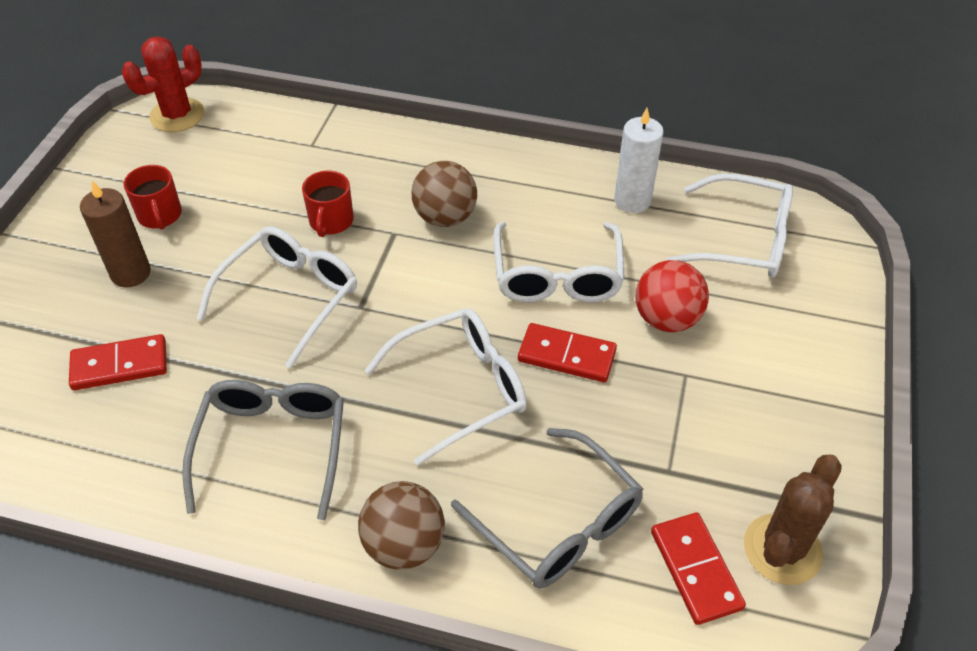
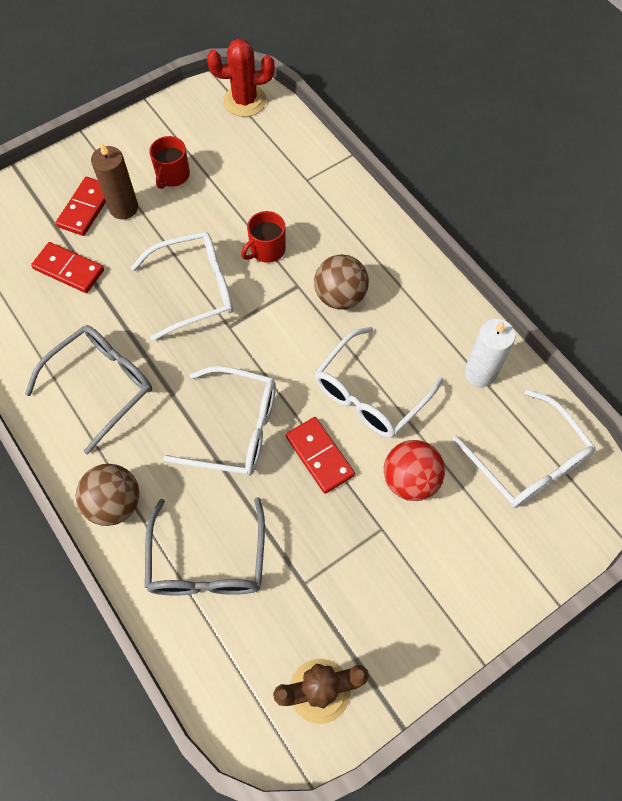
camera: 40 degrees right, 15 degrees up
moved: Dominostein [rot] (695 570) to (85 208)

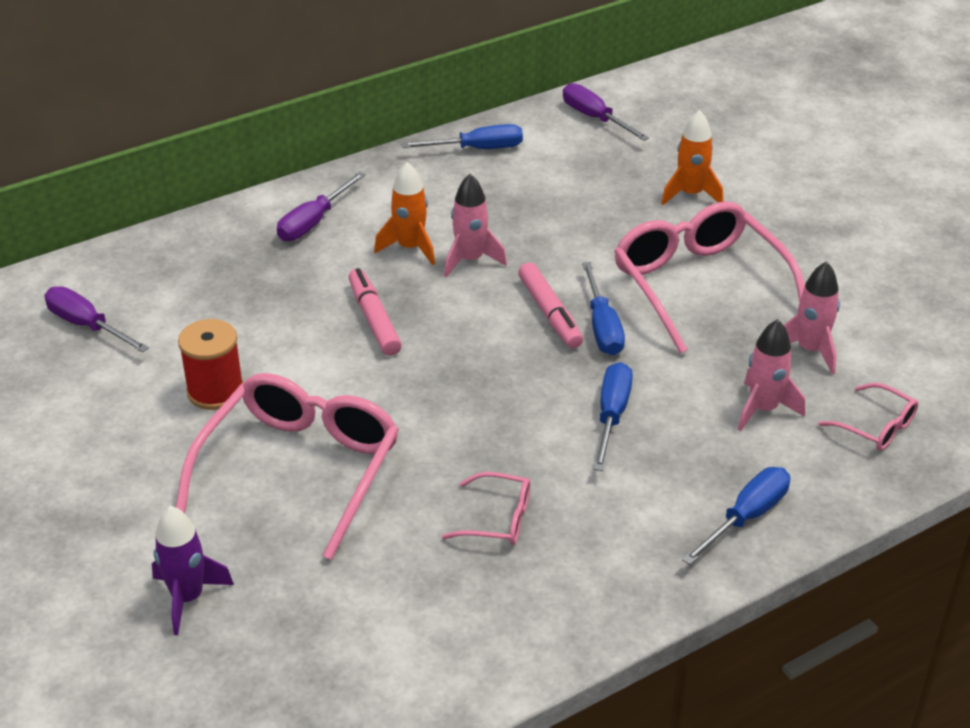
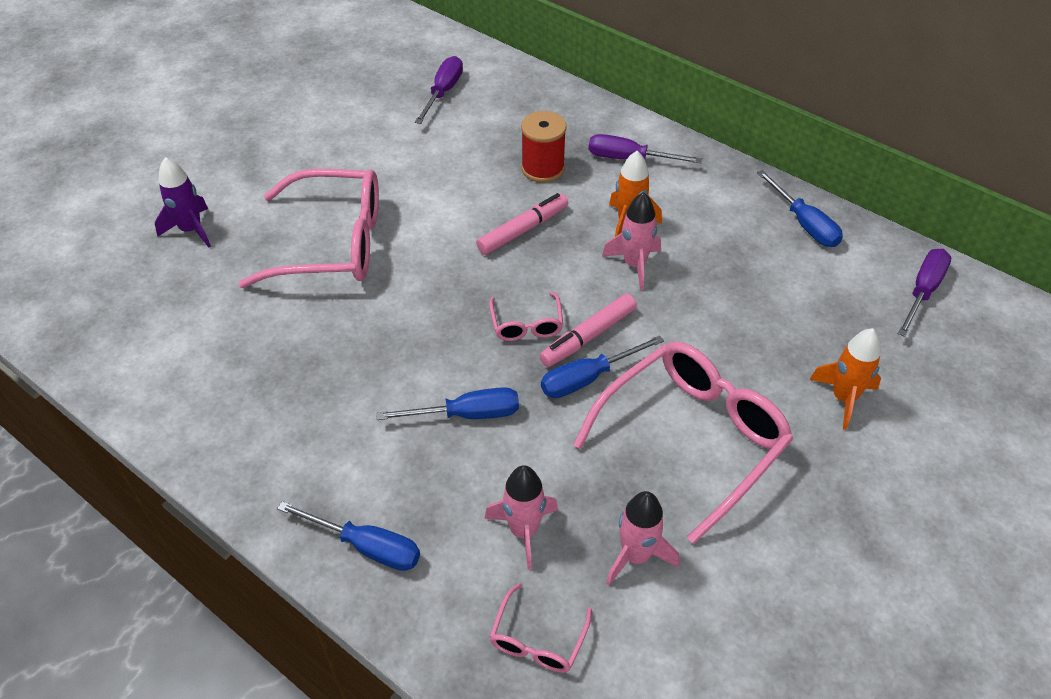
camera: 70 degrees right, 10 degrees up
moved: Garnrolle [rot] (215 391) to (543 168); Brille [rosa] (498 519) to (526 324)

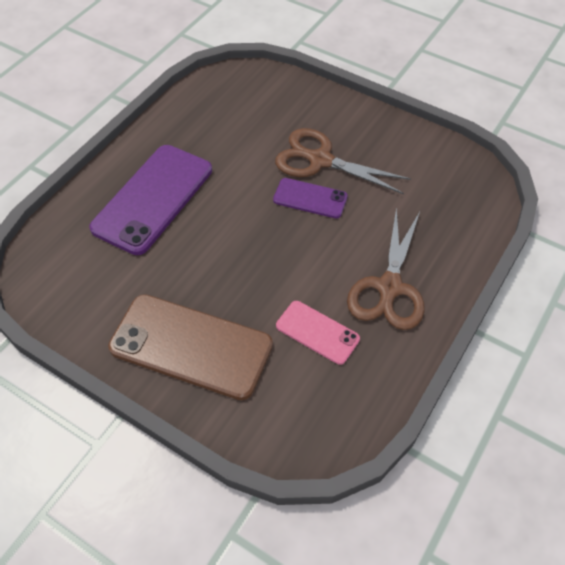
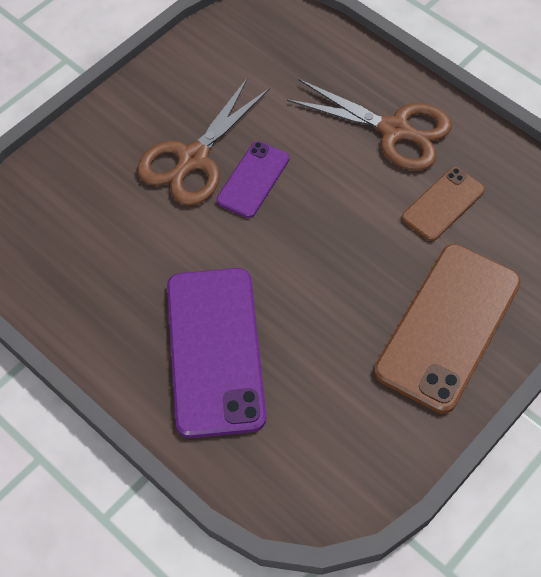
camera: 80 degrees left, 5 degrees up
recoloured: Handy [rosa] (317 332) to Handy [braun] (443 204)
turned: Handy [lila] (153 199) = (215 351) 45 degrees clockwise

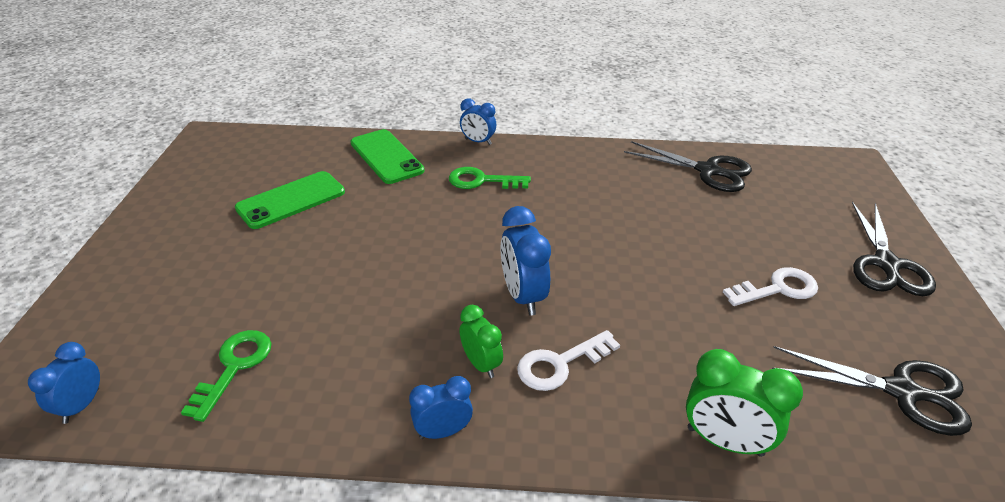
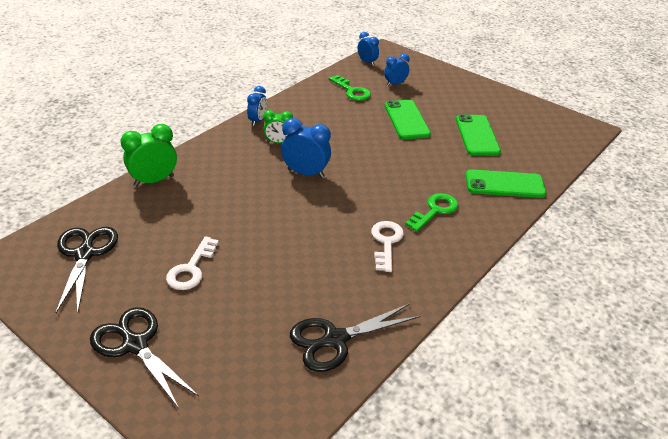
camera: 125 degrees right, 0 degrees up
added: Handy [grün] (406 120)
moved: Wecker [blau] (478 141) to (395 84); Schlüssel [weiß] (560 364) to (386 242)
turned: Schere [schwarz] (901 391) = (85 254) 120 degrees clockwise

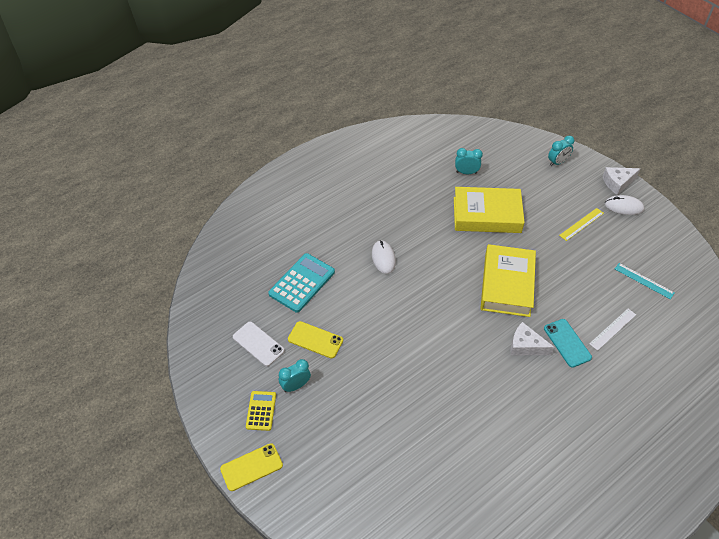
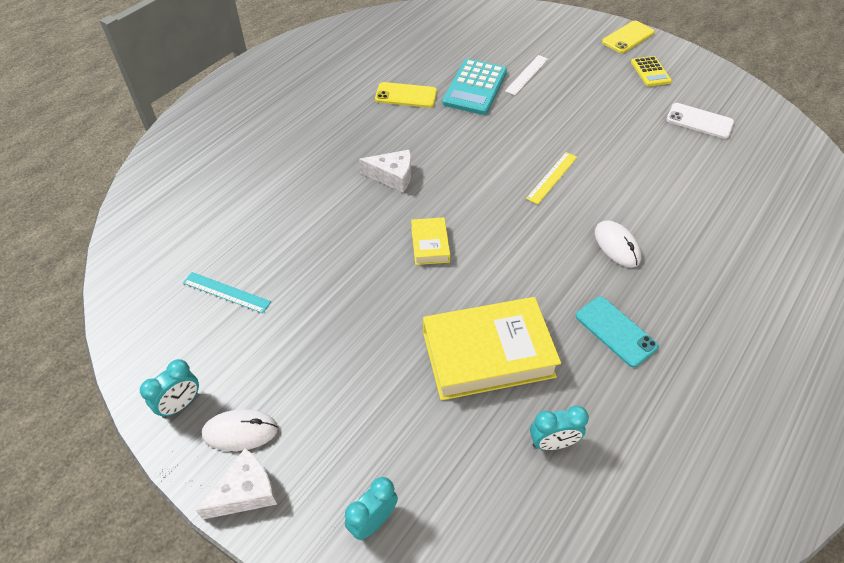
camera: 165 degrees right, 0 degrees up
moved: Taschenrechner [türkis] (302 283) to (475 88); Wecker [türkis] (295 386) to (180 404); Handy [gelb] (315 340) to (406 95); Handy [türkis] (567 343) to (615 331); Lineal [gelb] (581 224) to (552 177); Lineal [weiß] (612 329) to (527 75)
resized: Buch [gelb] (507 285) = (430 244) x0.48

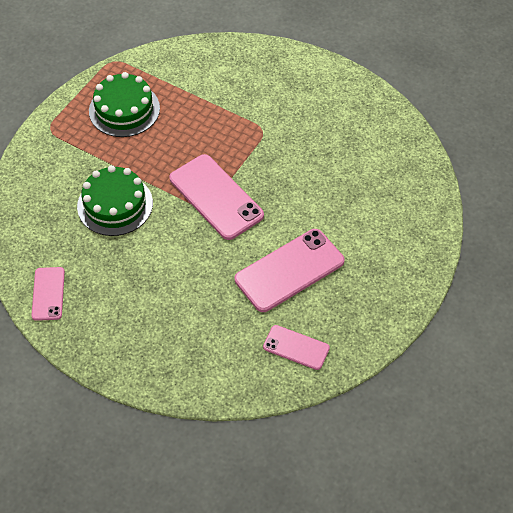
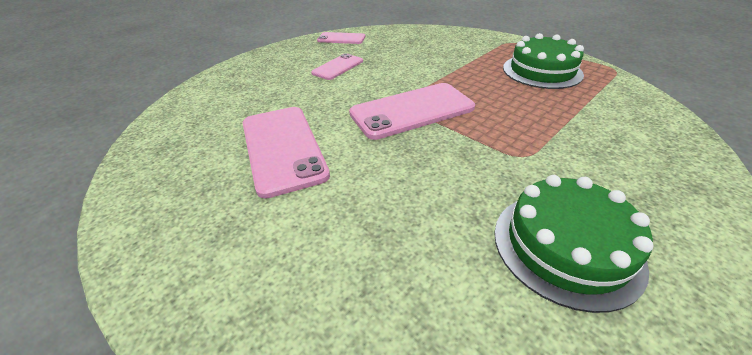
camera: 105 degrees right, 15 degrees down
moved: Kuchen [grün] (115 205) to (566 246); Handy [rosa] (296 347) to (337 67)

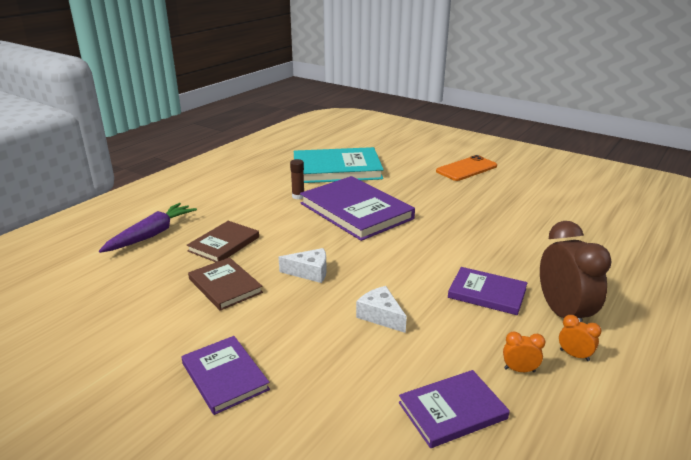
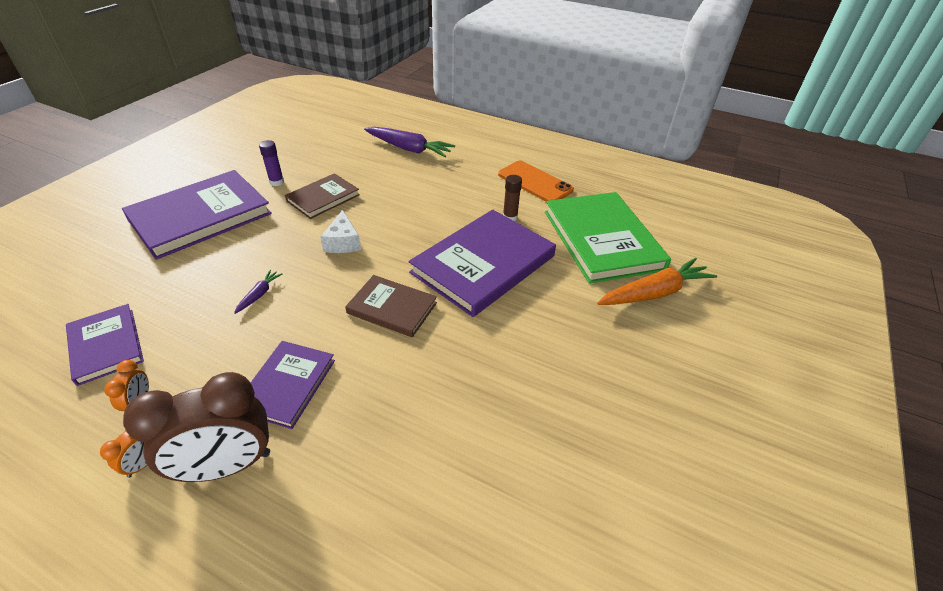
camera: 80 degrees right, 15 degrees up
added: Klebestift [lila] (277 182); Karotte [orange] (654 293)
moved: Buch [braun] (224 244) to (392 308); Handy [orange] (466 169) to (535 182)
replaced: Käse [weiß] (380 316) to Karotte [lila] (259 294)
recoloured: Buch [türkis] (337 169) to Buch [grün] (602 239)
resized: Buch [lila] (225 376) = (200 216) x1.81

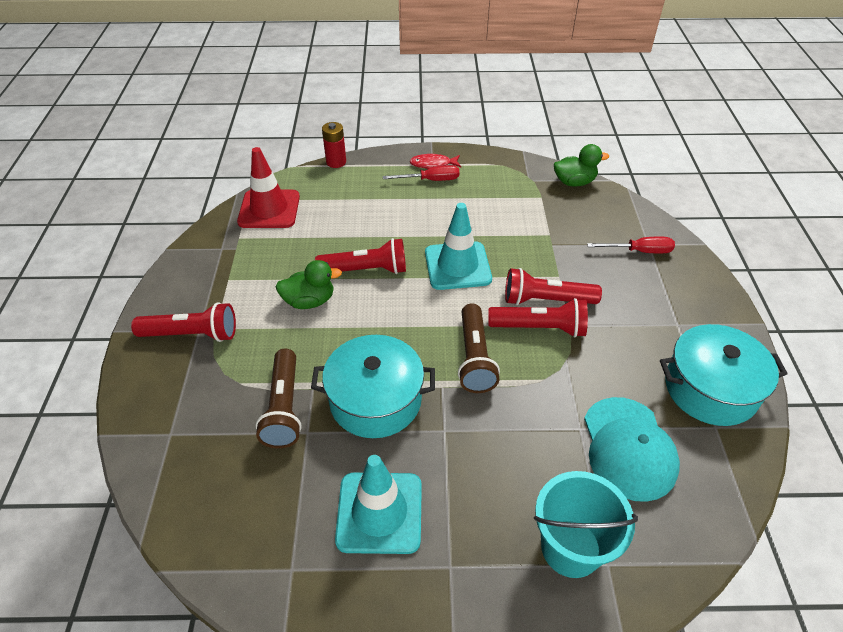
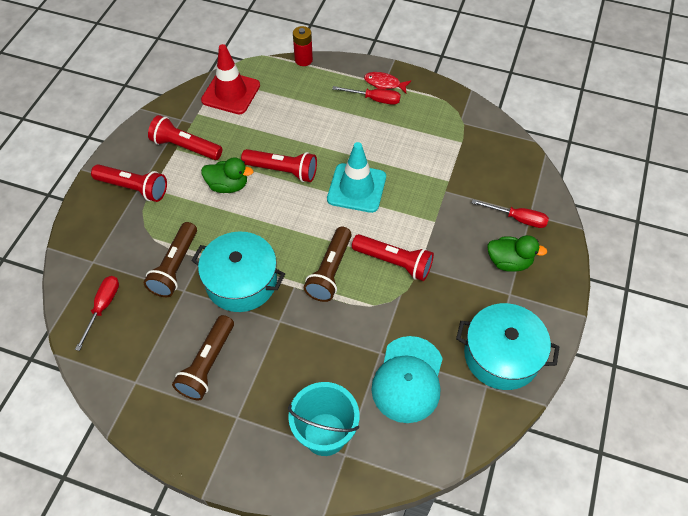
camera: 20 degrees right, 10 degrees up
added: Schraubenzieher [rot] (103 307)
moved: Taschenlampe [rot] (546 300) to (185 147); Ente [grün] (574 182) to (509 262)
replaced: Leitkegel [türkis] (379 512) to Taschenlampe [braun] (207 364)

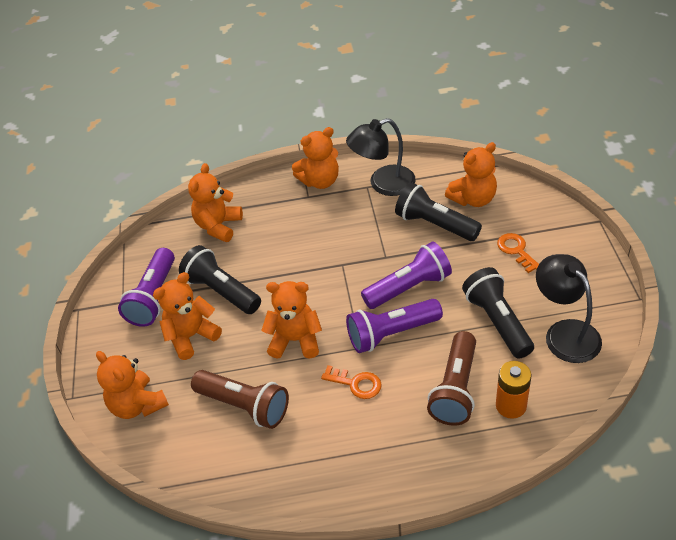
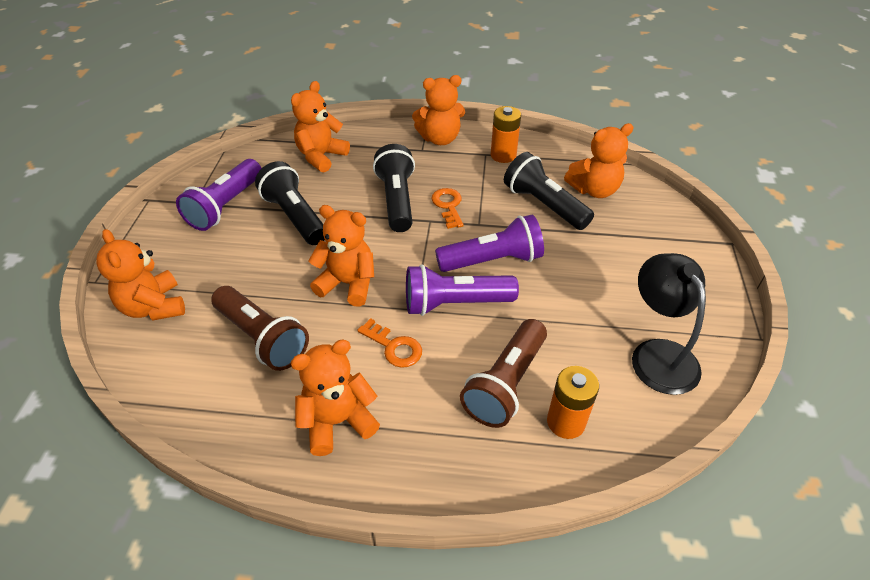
camera: 10 degrees right, 0 degrees up
moved: Teddybär [orange] (191 336) to (337 421); Taschenlampe [schwarz] (497 322) to (397 200); Schlüssel [orange] (516 250) to (448 206)
replaced: Lampe [schwarz] (383 184) to Batterie [orange] (503 155)

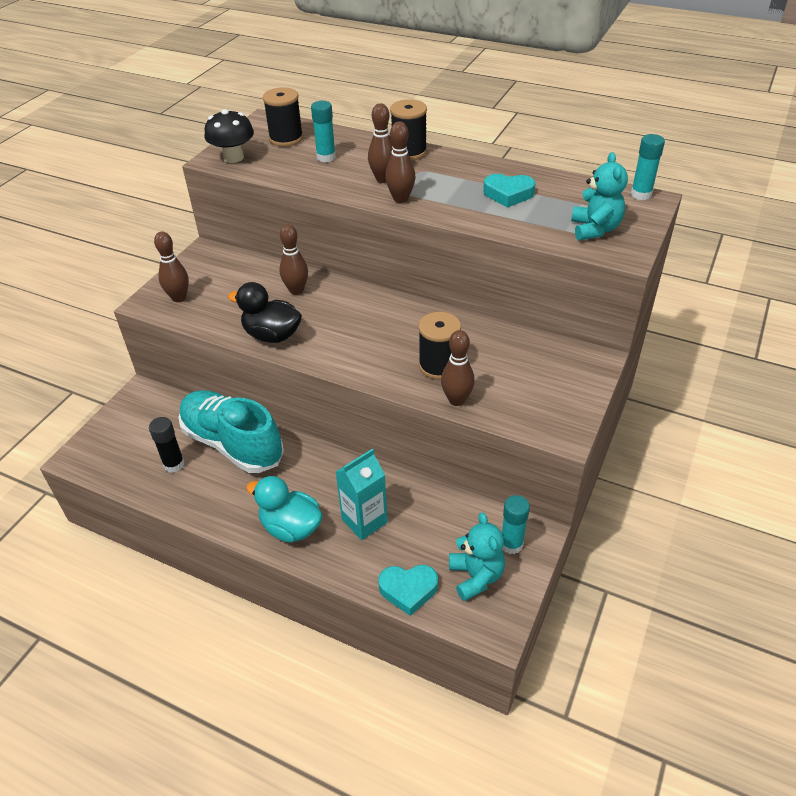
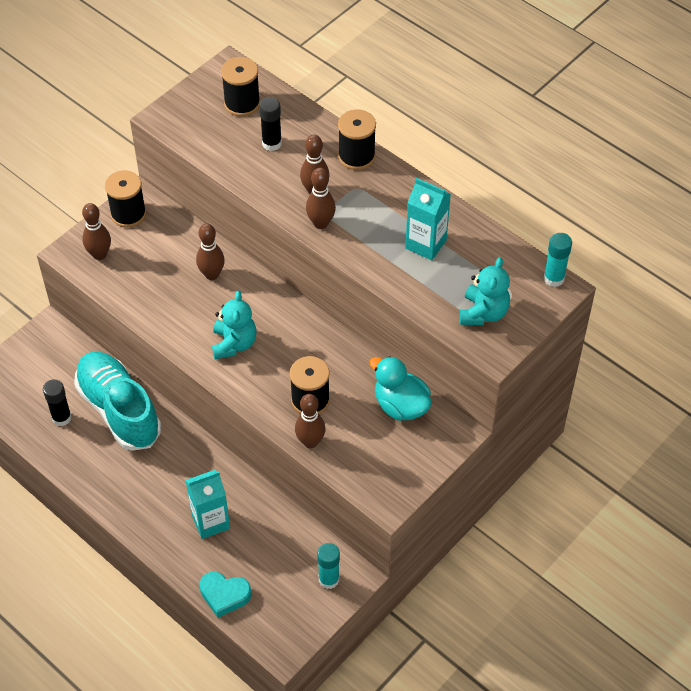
camera: 15 degrees right, 10 degrees up
removed: Pilz [schwarz] (233 157); Ente [schwarz] (272 335)
added: Garnrolle [schwarz] (128 214)
moved: Ente [türkis] (291 527) to (400 405); Teddybär [türkis] (476 576) to (234 344)
replaced: Herz [türkis] (508 194) to Getränkekarton [türkis] (426 244)
recoloured: Klebestift [türkis] (326 157) to Klebestift [schwarz] (272 143)

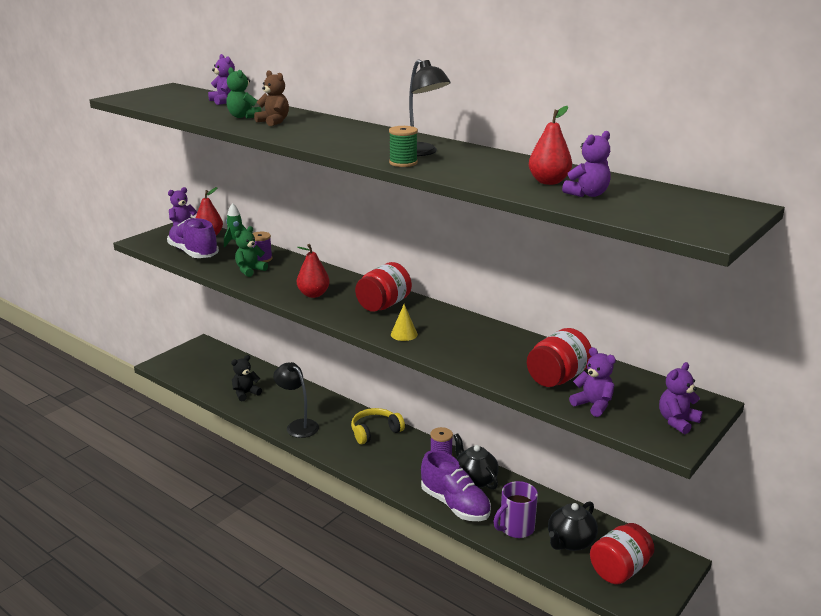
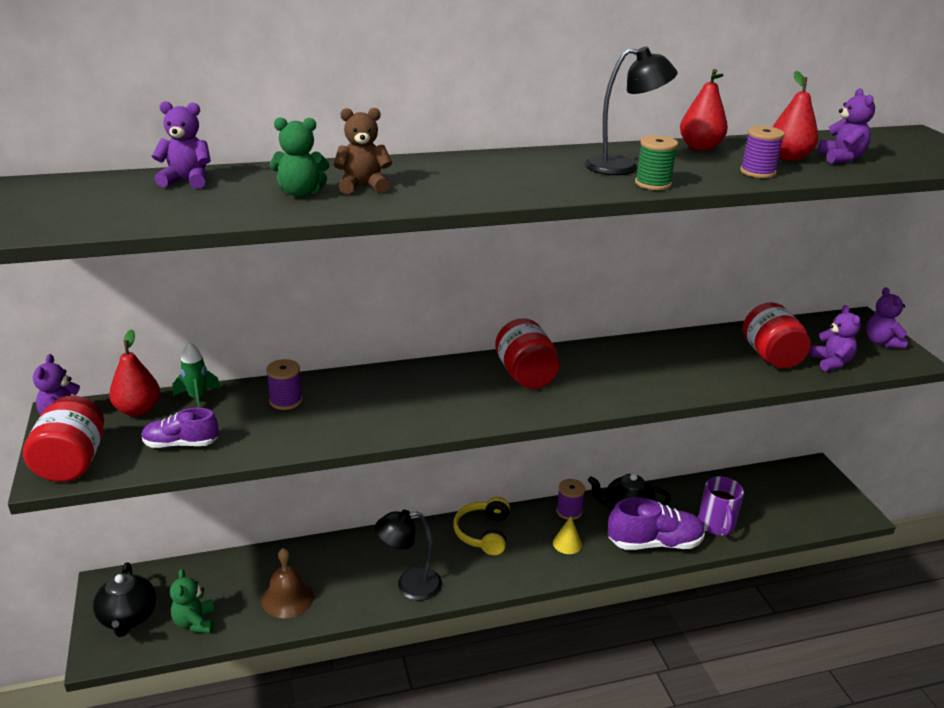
camera: 55 degrees left, 5 degrees up
added: Garnrolle [lila] (757 172)
moved: Teddybär [grün] (250 270) to (195 622); Birne [rot] (313 294) to (700 147); Kegel [gelb] (404 334) to (567 543); Teekanne [schwarz] (570 542) to (128 618); Einmachglas [rot] (619 570) to (72 462)
replaced: Teddybär [schwarz] (245 393) to Glocke [braun] (287 598)
turned: Teddybär [lila] (593 405) = (831 362) 90 degrees clockwise
resized: Schuh [lila] (194 253) = (181 444) x0.59

